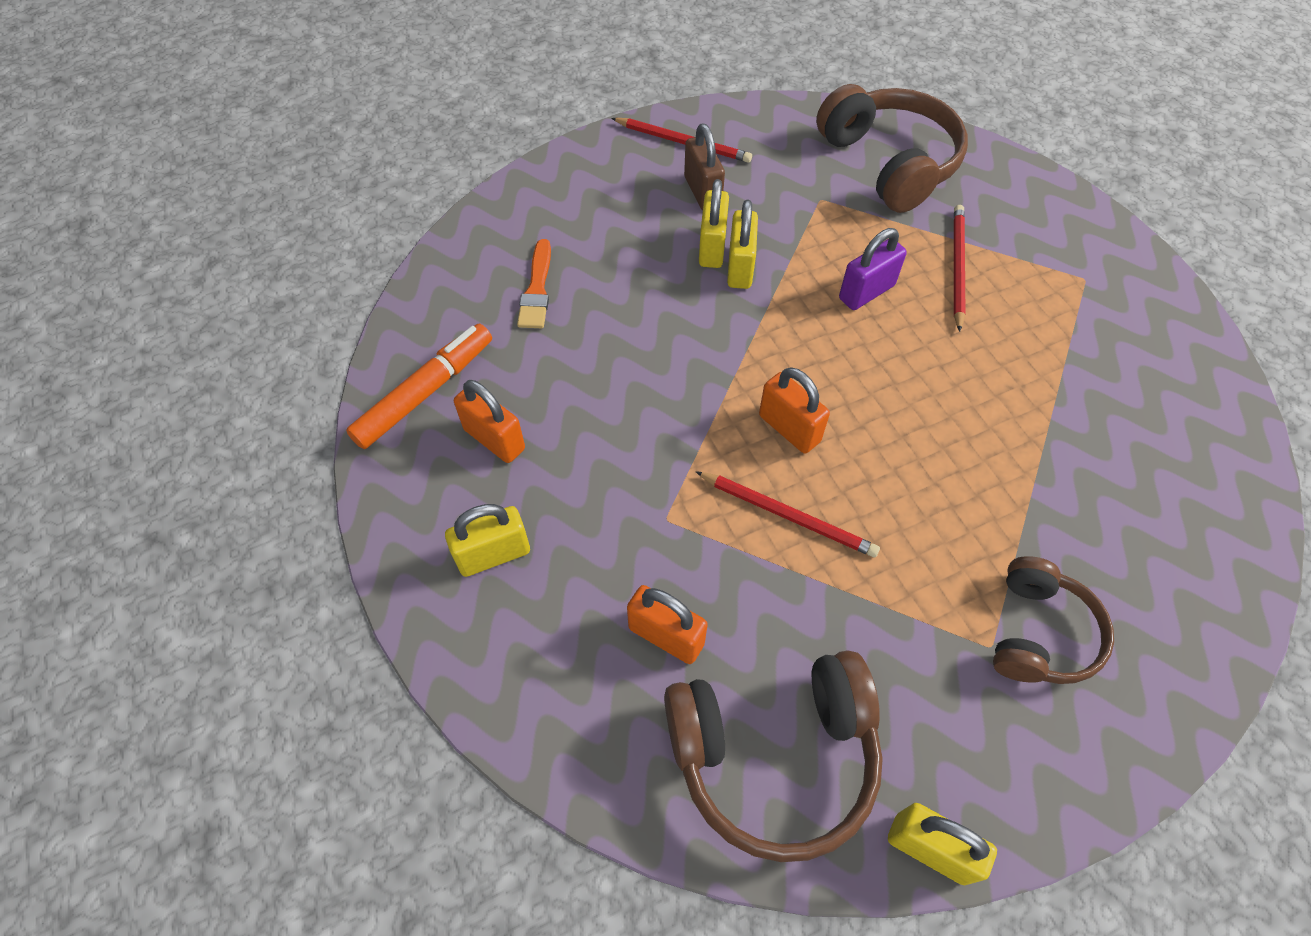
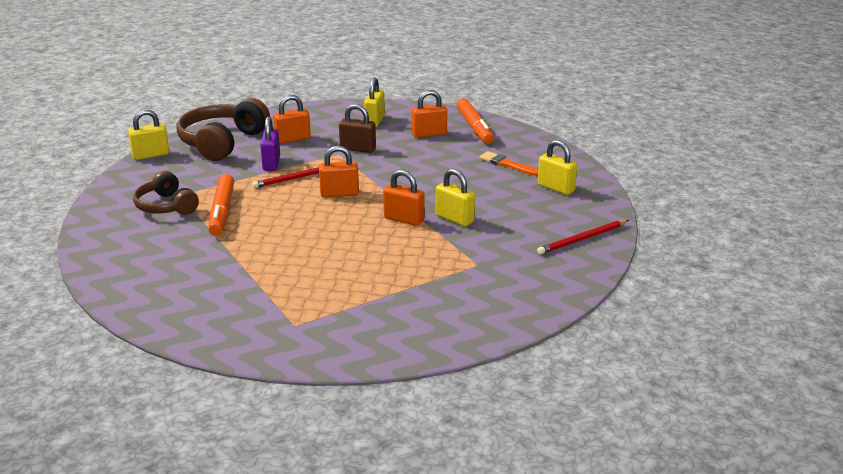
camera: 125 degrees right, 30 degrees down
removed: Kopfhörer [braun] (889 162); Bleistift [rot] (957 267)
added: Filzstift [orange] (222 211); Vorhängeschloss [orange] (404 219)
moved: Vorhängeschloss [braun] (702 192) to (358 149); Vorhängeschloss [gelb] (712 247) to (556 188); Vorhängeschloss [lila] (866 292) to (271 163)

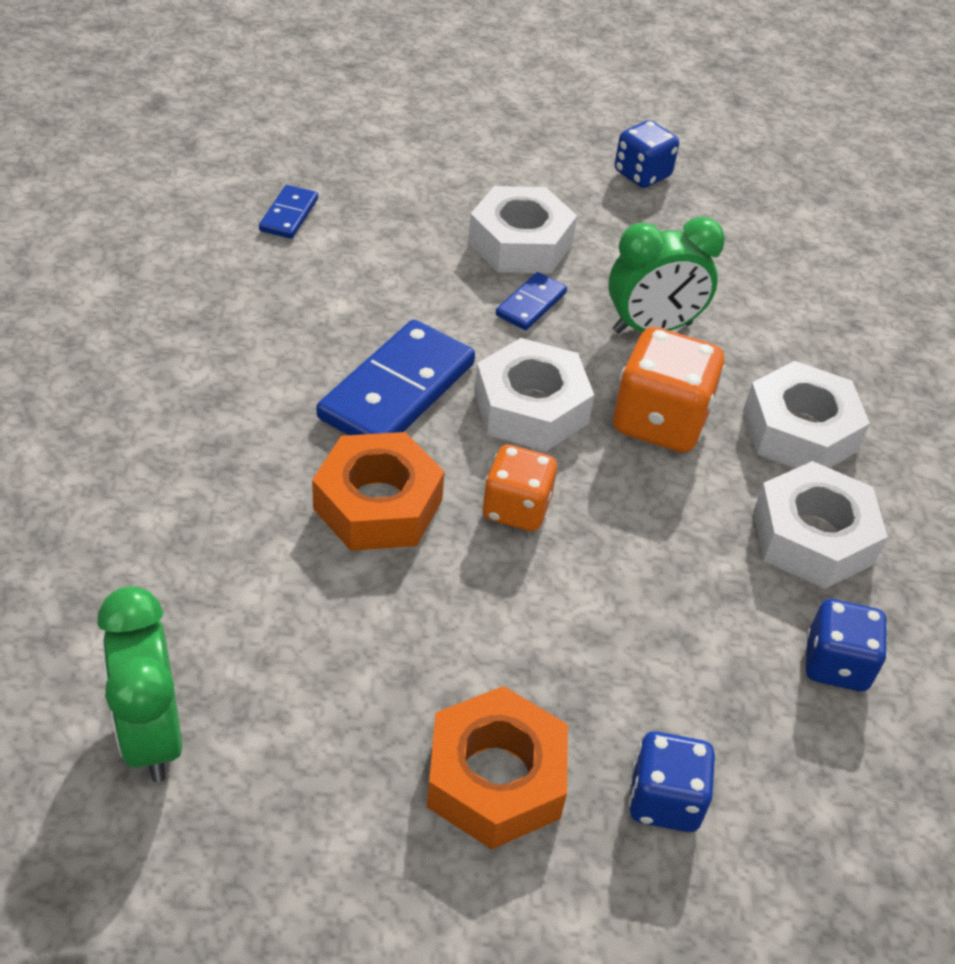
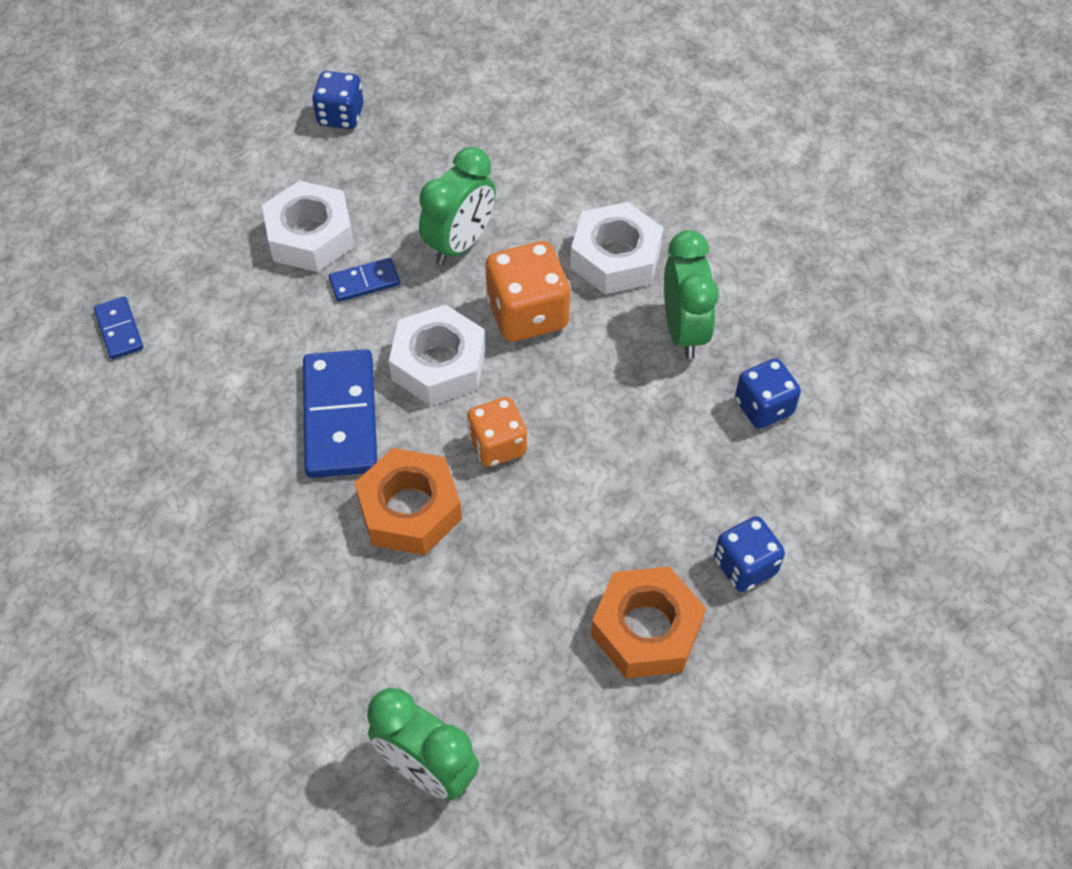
camera: 35 degrees left, 10 degrees up
replaced: Sechskantmutter [weiß] (812 537) to Wecker [grün] (684 330)
turned: Dominostein [blau] (531 304) = (364 282) 75 degrees clockwise

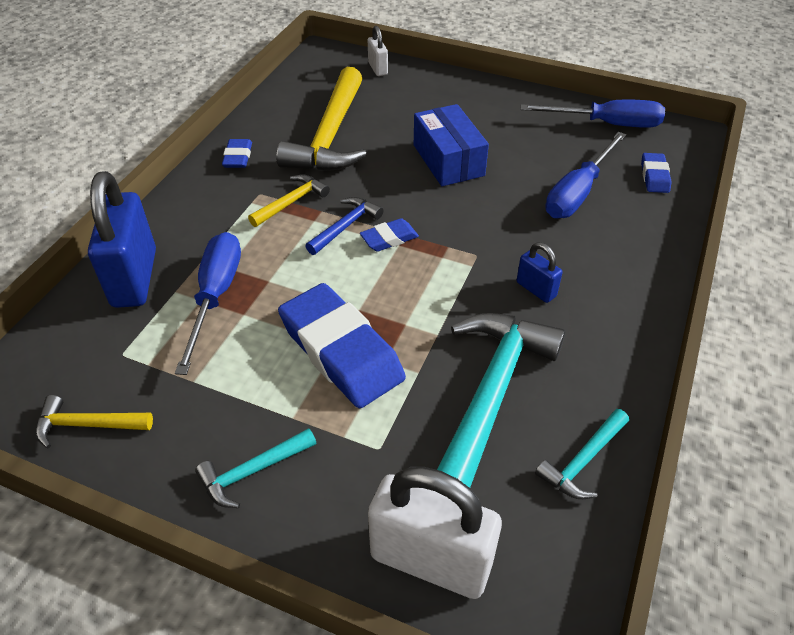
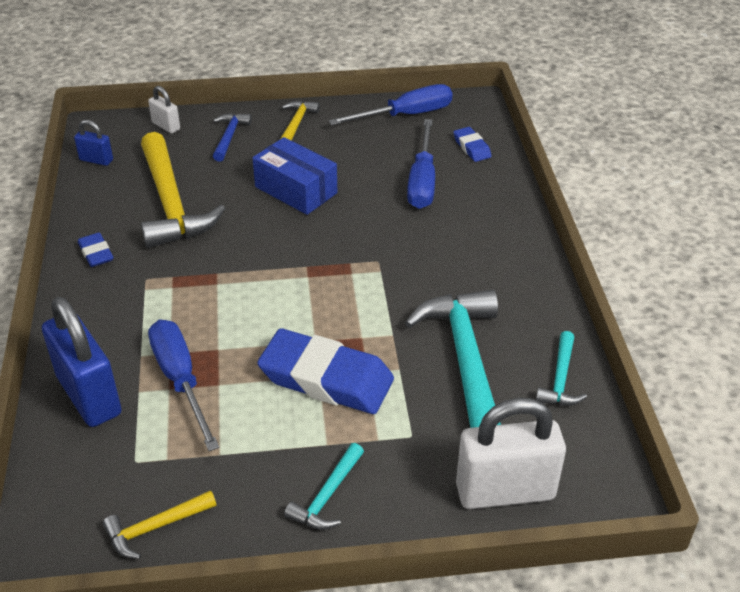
camera: 30 degrees left, 5 degrees down
removed: Radiergummi [blau] (389 239)
moved: Hammer [gelb] (291 202) to (296 123); Hammer [blau] (345 226) to (229 137); Vorhängeschloss [blau] (536 289) to (96 160)

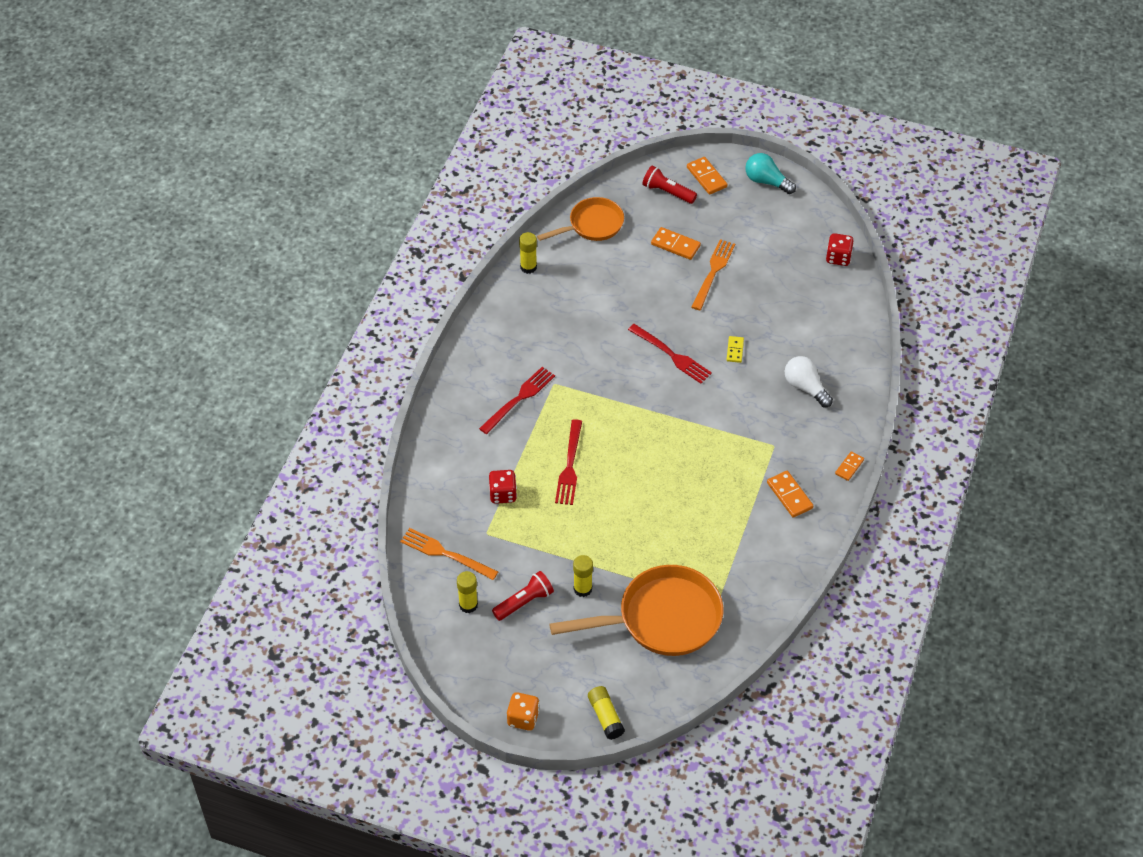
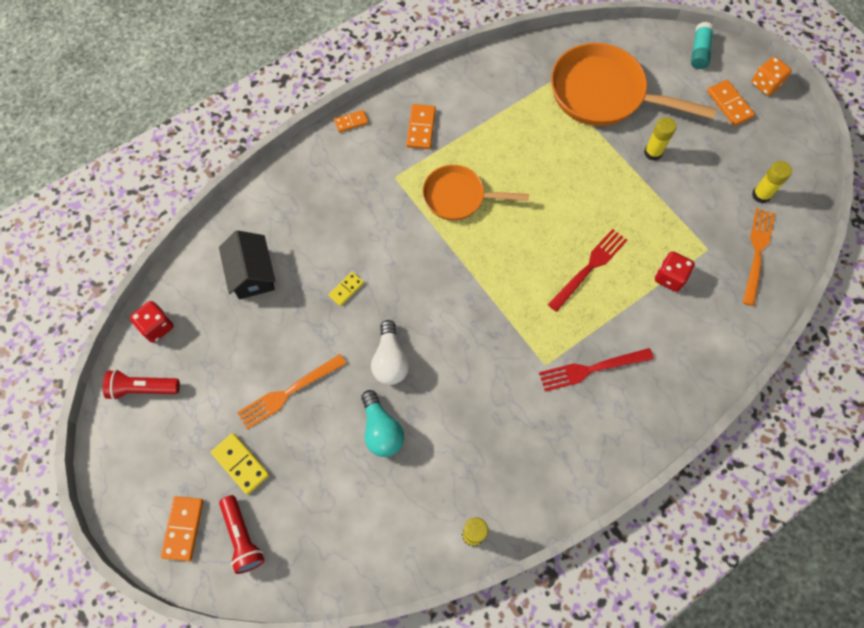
camera: 145 degrees left, 15 degrees up
removed: Gabel [rot] (672 355)
added: Dominostein [gelb] (240 464); Haus [schwarz] (252 274)
moved: Taschenlampe [rot] (524 602) to (142 388); Pfanne [orange] (592 225) to (458 197); Dominostein [orange] (675 245) to (729 104); Glühbirne [türkis] (766 181) to (381 430); Glühbirne [weiß] (805 387) to (390 360)
recoloured: Klebestift [gelb] (605 716) to Klebestift [türkis] (699 51)
turned: Gabel [orange] (445 554) = (757 252) 135 degrees counterclockwise

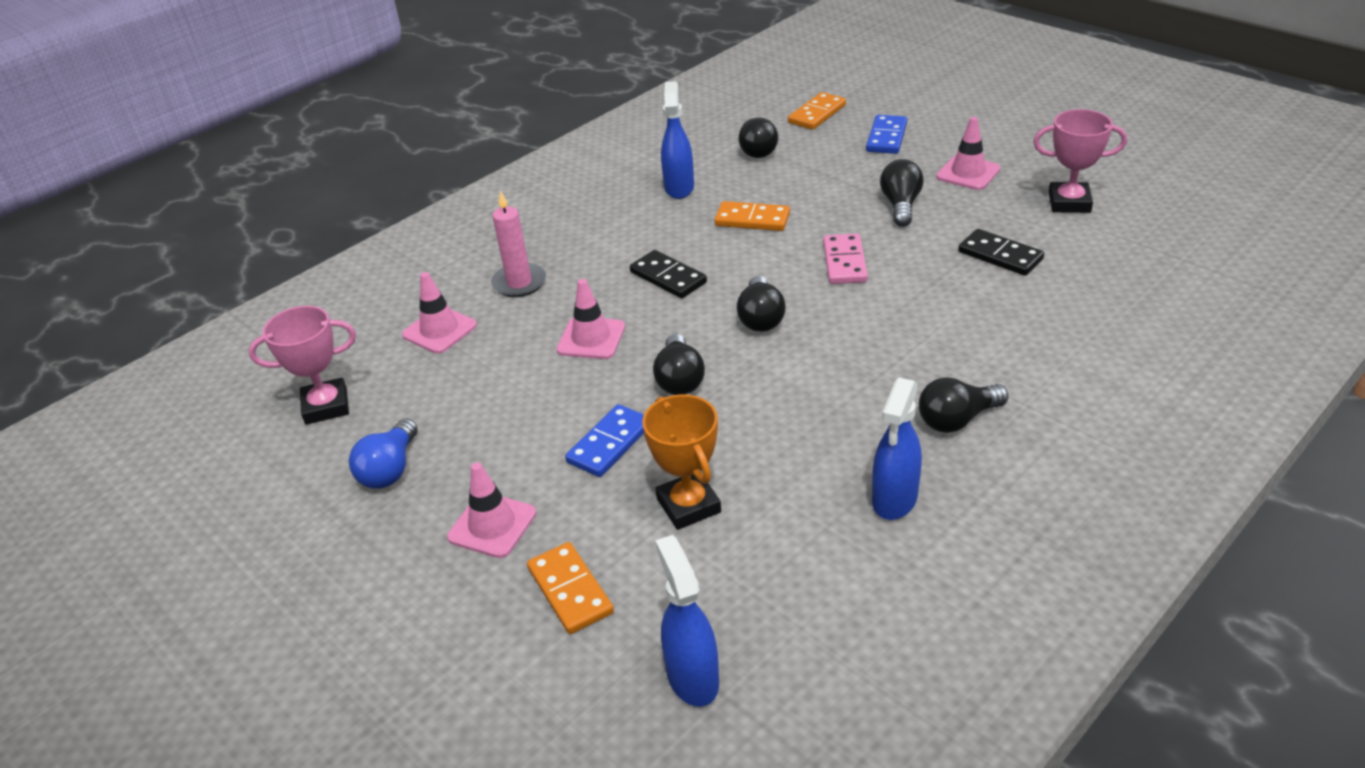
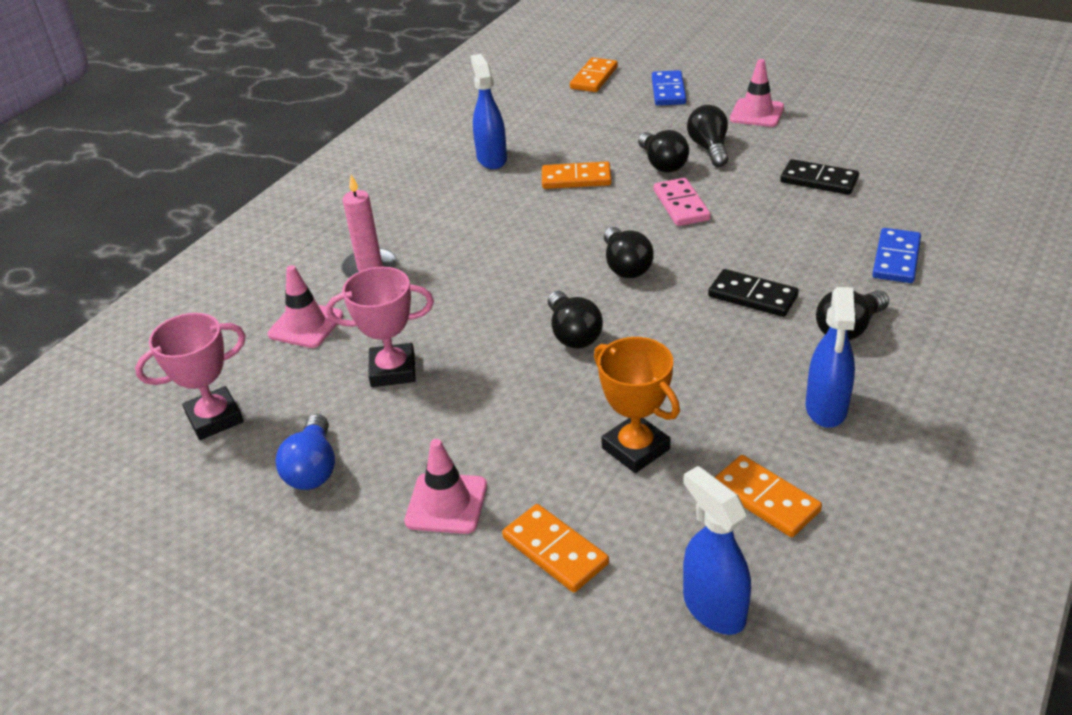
camera: 15 degrees left, 0 degrees up
removed: Leitkegel [rosa] (591 338)
added: Dominostein [orange] (765 499)
moved: Dominostein [blau] (609 443) to (896 259); Dominostein [schwarz] (668 277) to (752 296); Glühbirne [schwarz] (757 150) to (662 164); Pokal [rosa] (1069 202) to (393 370)

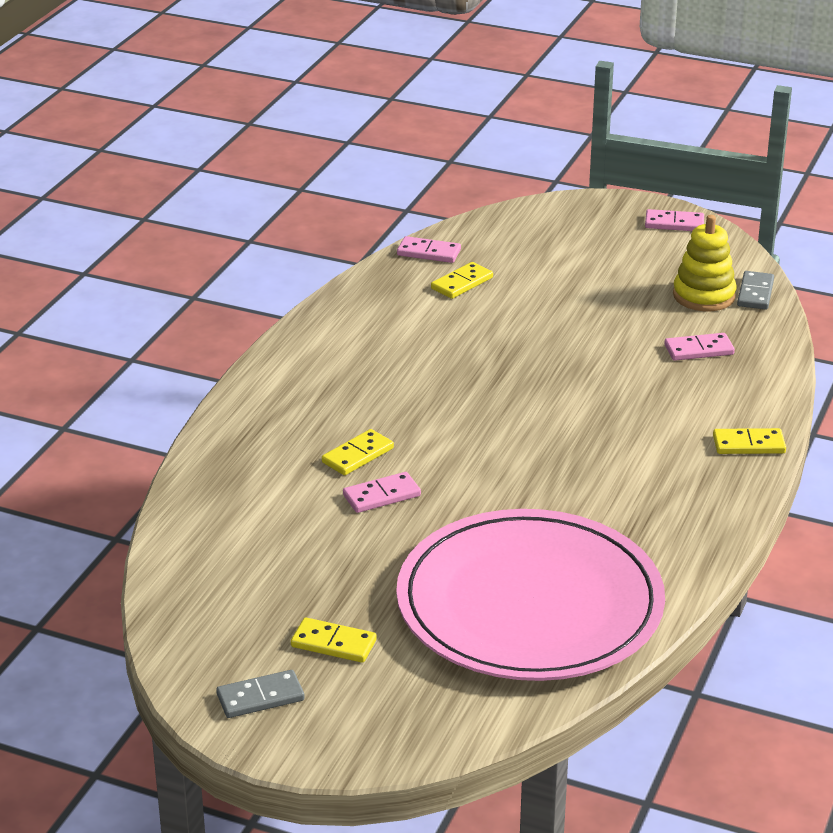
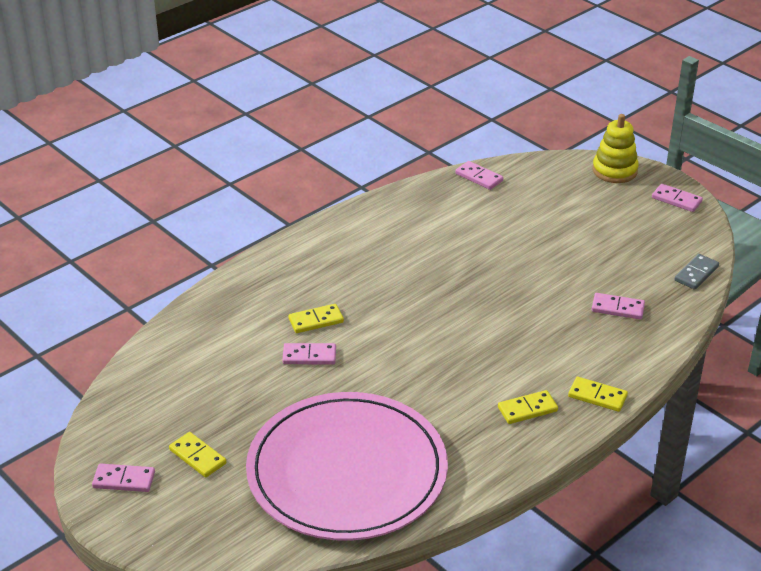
camera: 25 degrees right, 5 degrees up
moved: Dominostein [gelb] (462 283) to (527 409); Stapelspielzeug [gelb] (704 296) to (614 170)
recoloured: Dominostein [grau] (260 697) to Dominostein [rosa] (124 480)

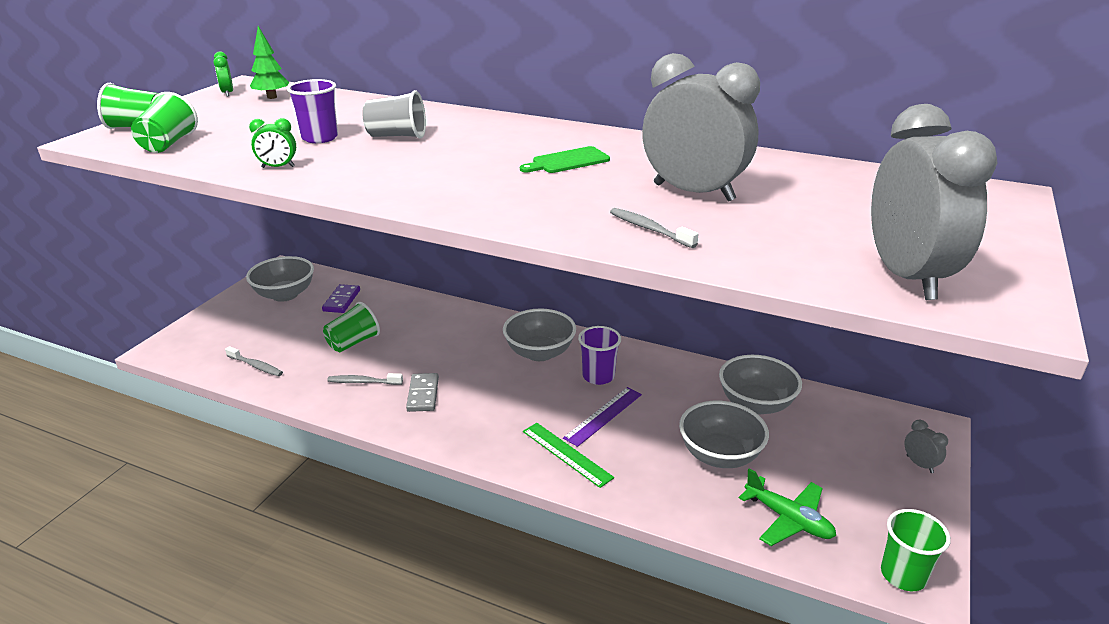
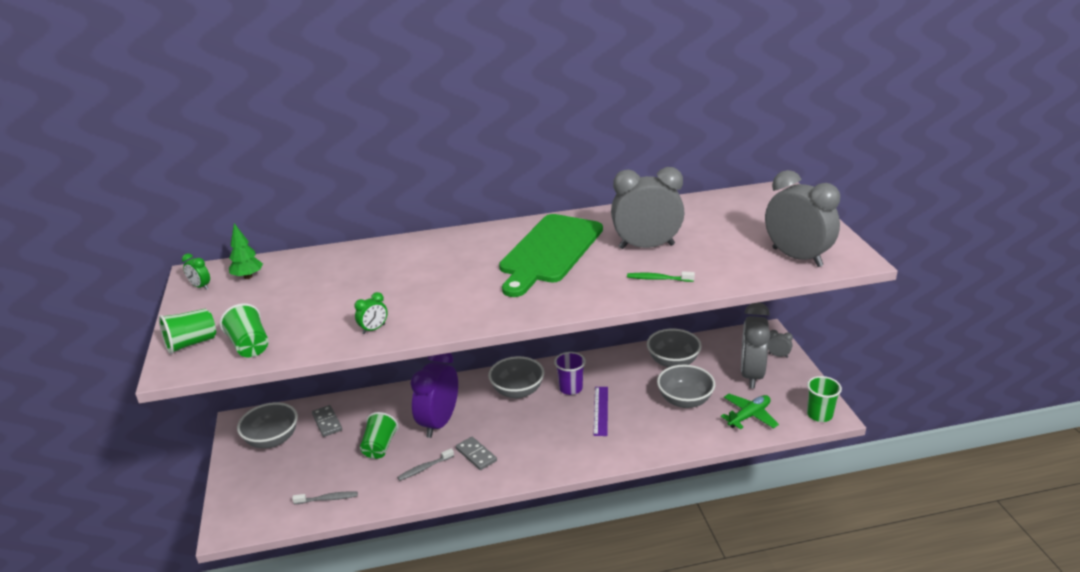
camera: 35 degrees left, 0 degrees up
removed: Becher [lila] (320 138); Becher [grau] (397 136); Lineal [grün] (566 454)
added: Wecker [lila] (439 422); Wecker [grau] (751 375)
recoloured: Dominostein [lila] (341 300) to Dominostein [grau] (327 422); Zahnbürste [grau] (649 229) to Zahnbürste [grün] (658 279)
turned: Flugzeug [grün] (788 519) = (749 416) 45 degrees counterclockwise
resized: Schneidebrett [grün] (567 161) = (549 251) x2.41

